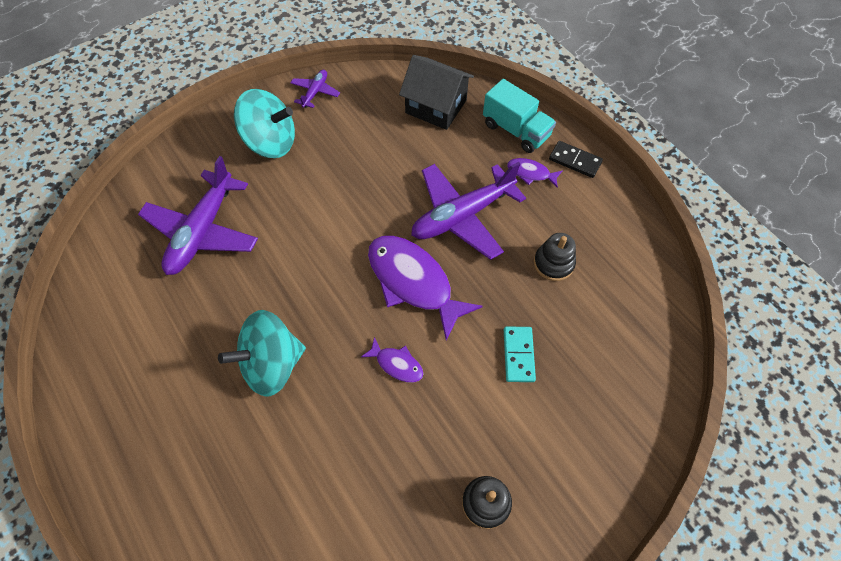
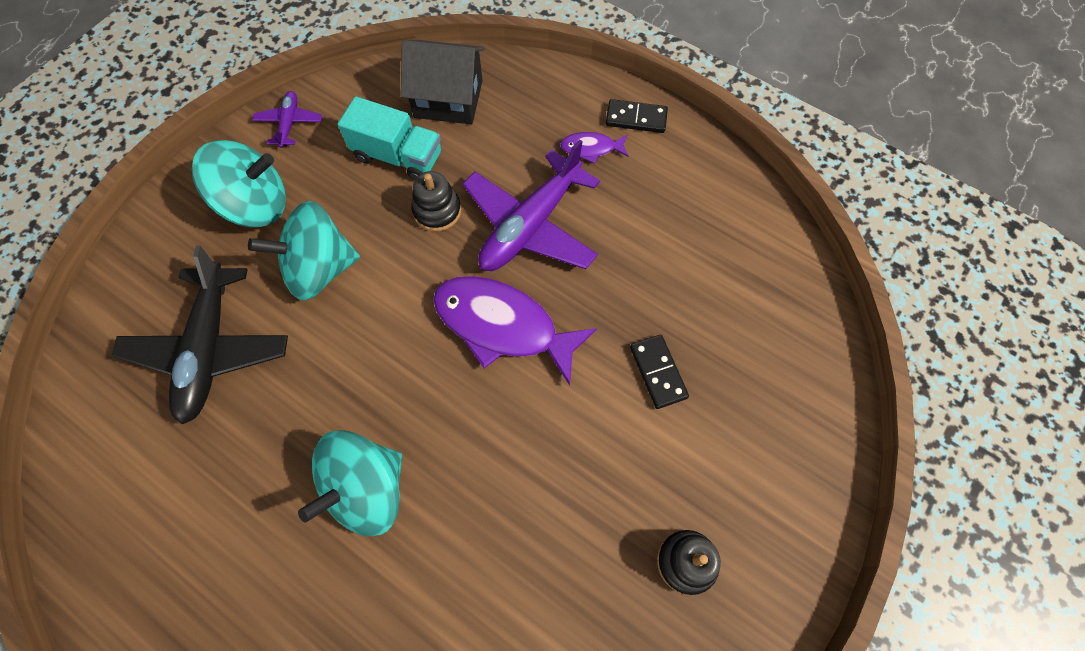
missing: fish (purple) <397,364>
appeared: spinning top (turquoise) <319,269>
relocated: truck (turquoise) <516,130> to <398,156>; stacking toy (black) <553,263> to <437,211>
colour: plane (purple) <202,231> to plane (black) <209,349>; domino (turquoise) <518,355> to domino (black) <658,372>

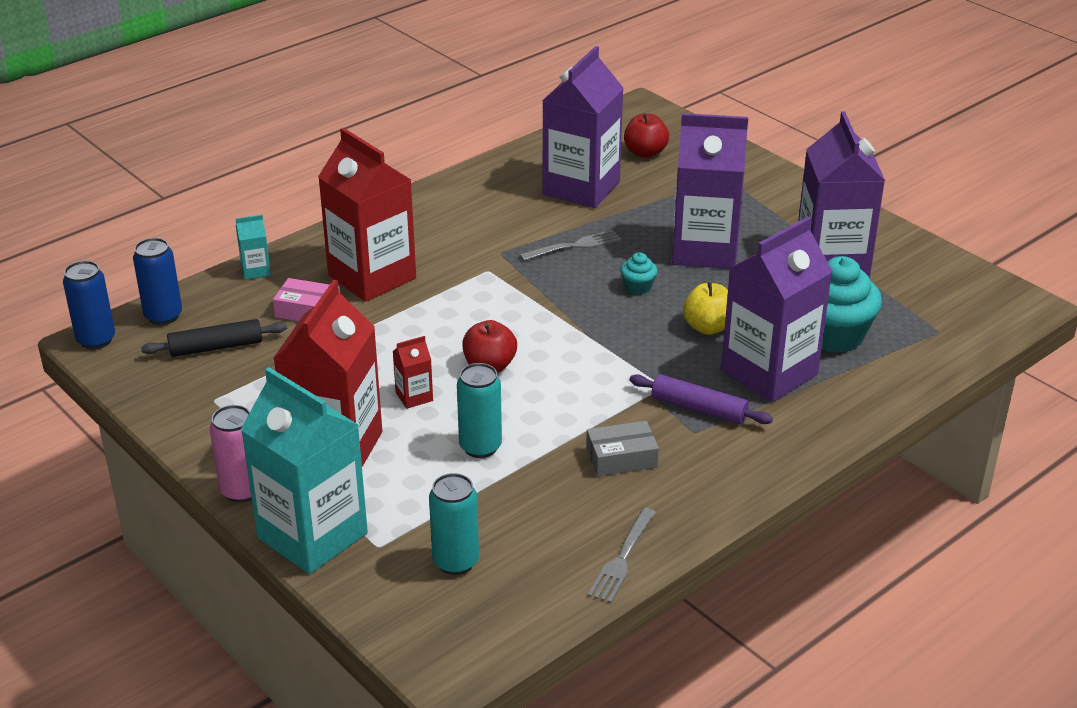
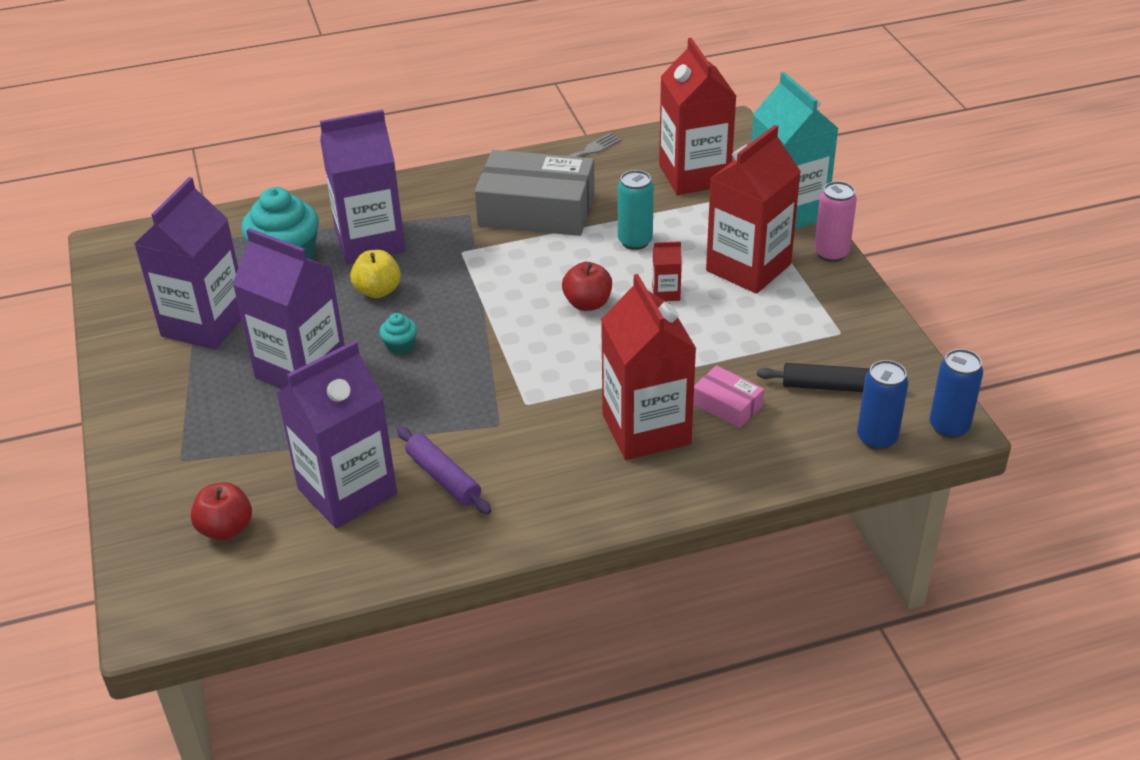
missing: carton (turquoise) <256,270>; fork (grey) <574,246>
relocated: rolling pin (purple) <699,408> to <443,478>
exchanged: can (turquoise) <455,562> to carton (red) <694,175>
size: box (grey) <621,457> = <536,209> x2.14

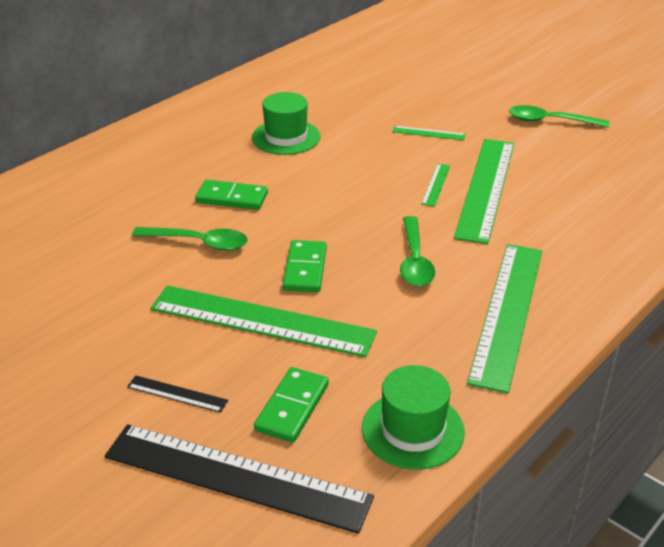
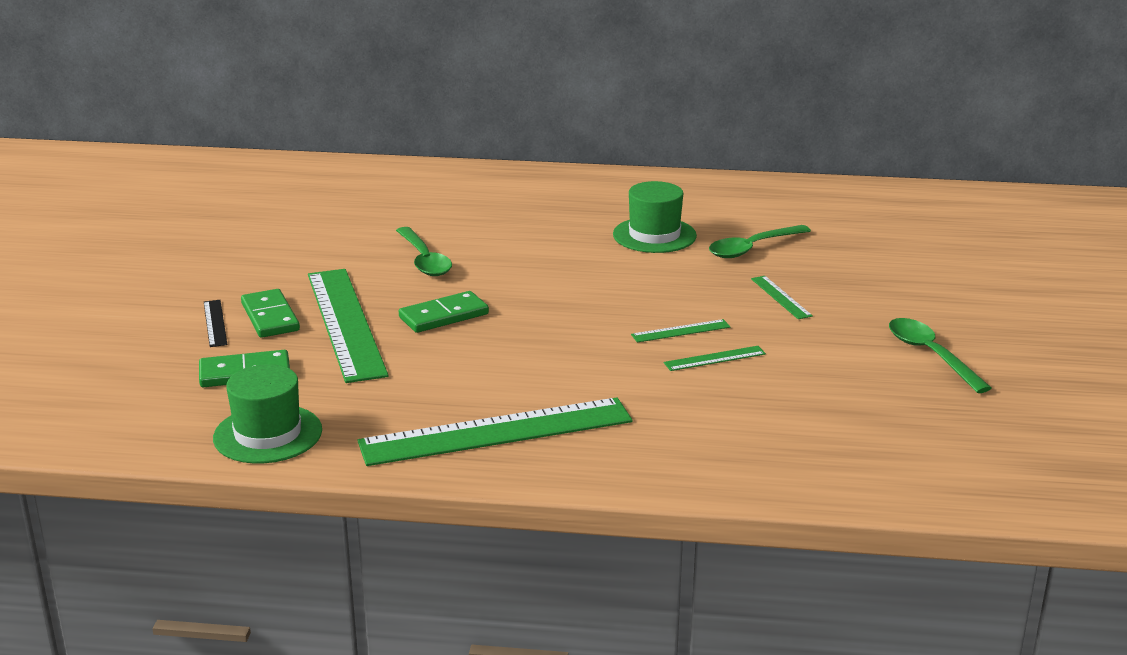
missing: ruler (black) <236,477>
relocated: domino (green) <232,198> to <270,317>; spoon (green) <414,261> to <752,248>
size: ruler (green) <485,188> = <714,358> x0.42

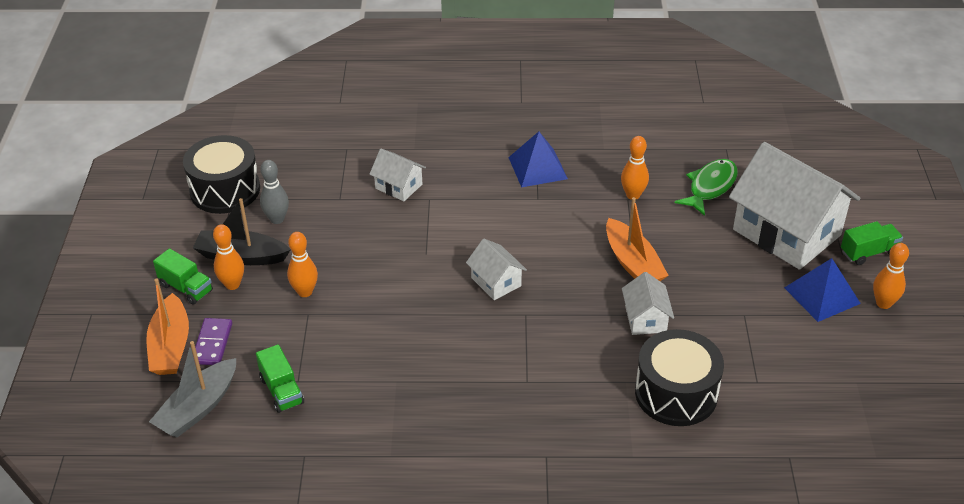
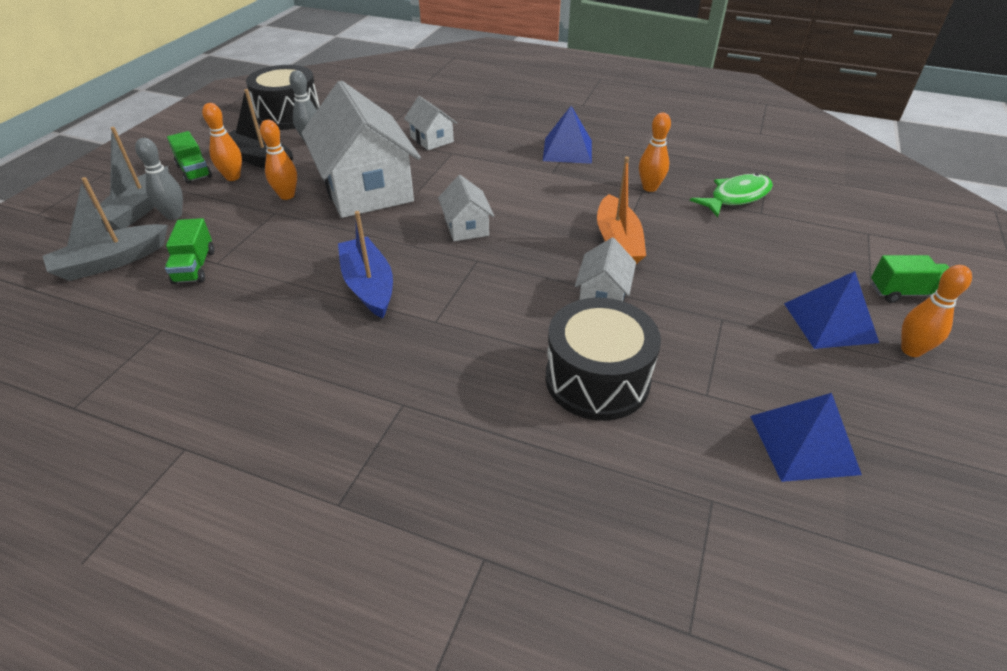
appeared: boat (blue) <368,286>; pyramid (blue) <803,444>
relocated: house (white) <786,232> to <367,189>
exchanged: domino (purple) <212,343> to bowling pin (grey) <174,215>
colour: boat (orange) <171,346> to boat (grey) <139,209>

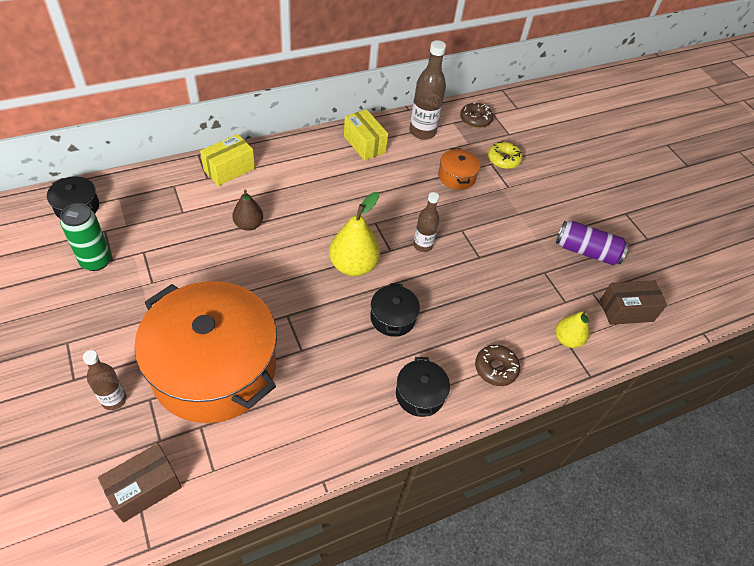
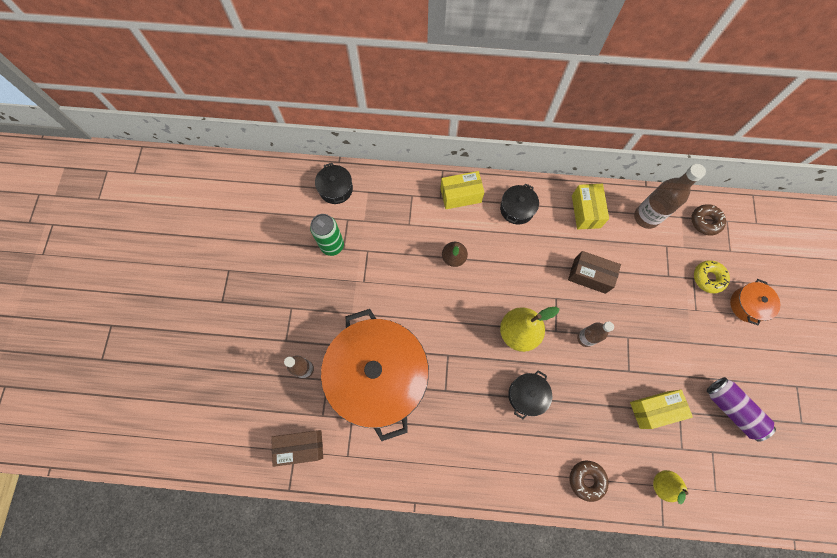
appeared: box (yellow) <654,409>
relocated: pot (black) <420,394> to <517,209>; box (brown) <626,310> to <589,276>; pot (orange) <456,176> to <748,305>

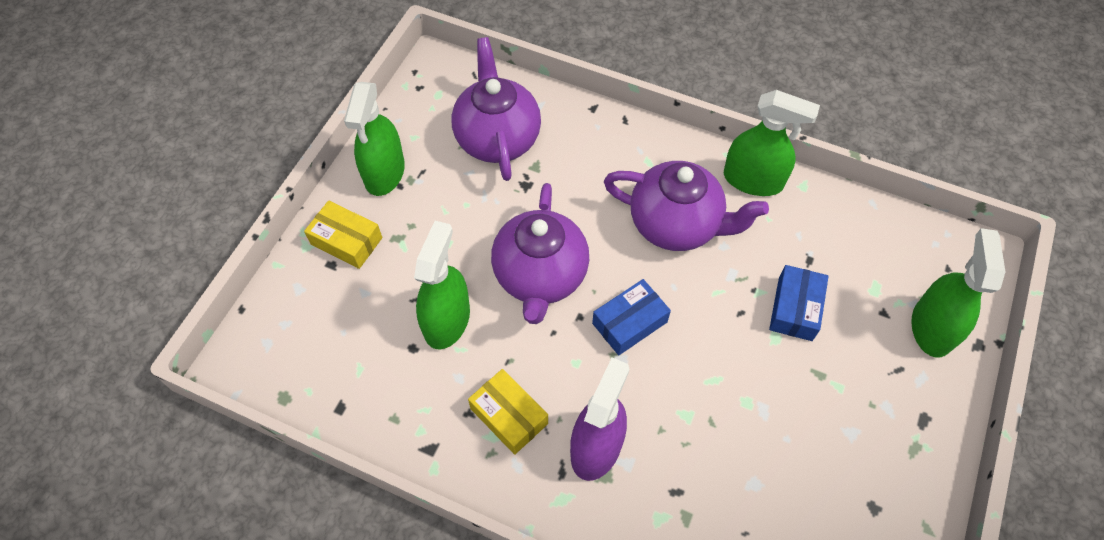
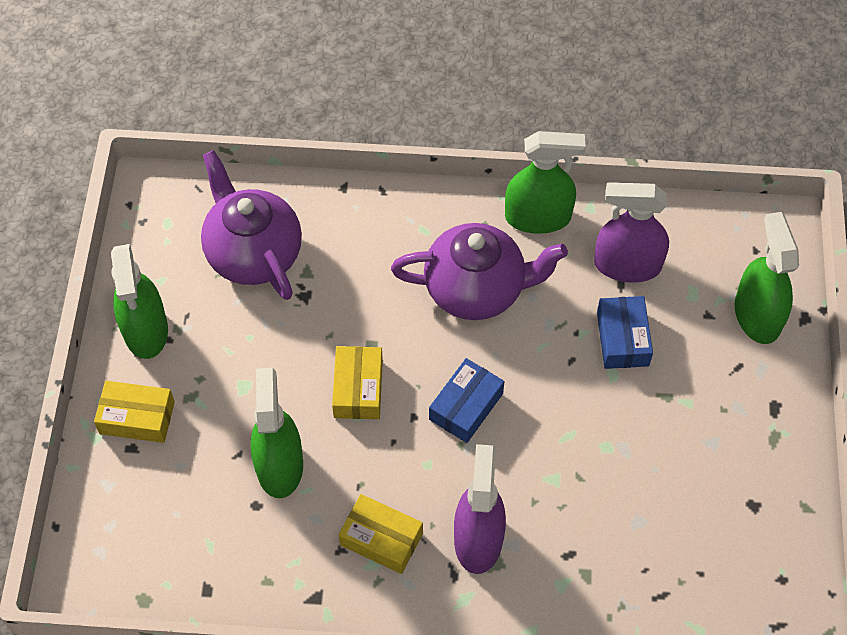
appeared: spray bottle (purple) <627,265>
exchanged: teapot (purple) <540,276> to box (yellow) <358,389>

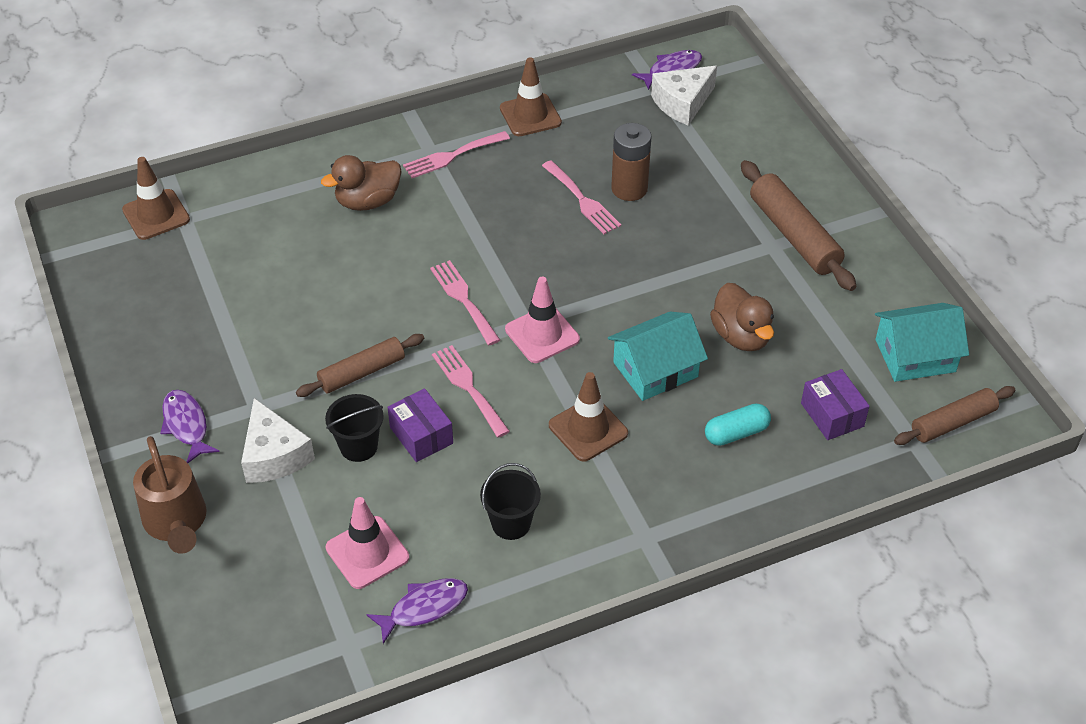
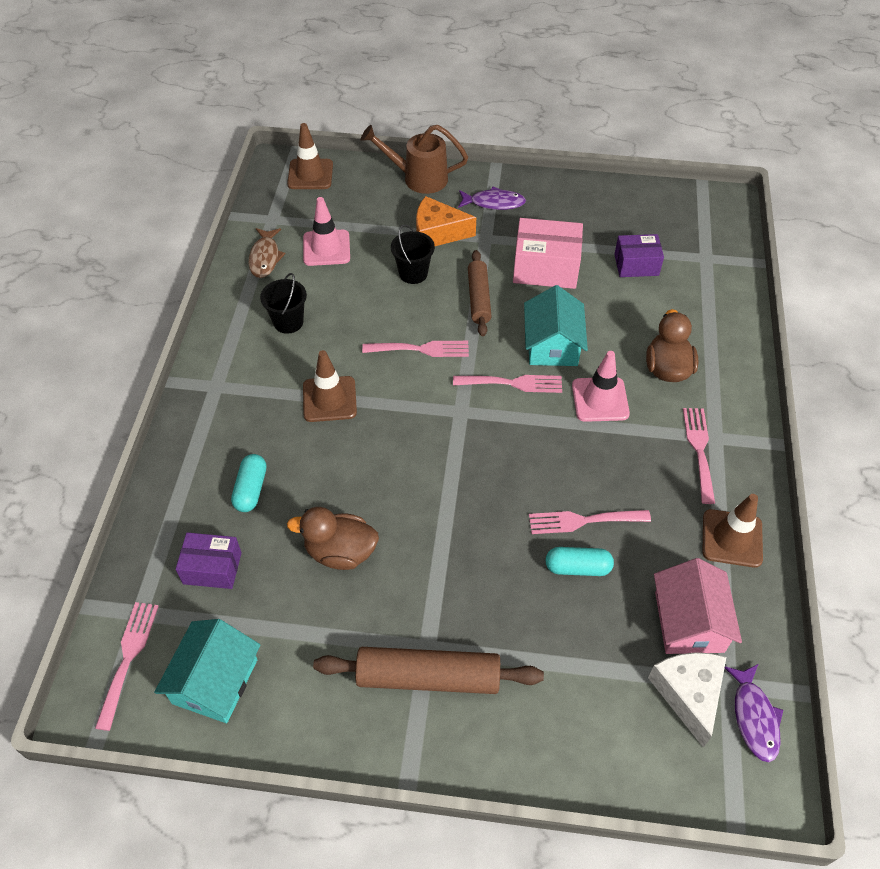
appeared: box (pink) <545,268>; house (pink) <689,622>
relocated: traffic cone (brown) <156,215> to <310,174>; house (turquoise) <655,369> to <552,344>; traffic cone (pink) <542,334> to <600,399>; box (purple) <421,435> to <636,265>
exchanged: rolling pin (brown) <953,423> to fork (pink) <128,658>; battery (brown) <629,189> to capsule (turquoise) <577,567>
colour: fish (purple) <424,608> to fish (brown) <265,258>; cheese (white) <274,455> to cheese (orange) <437,233>

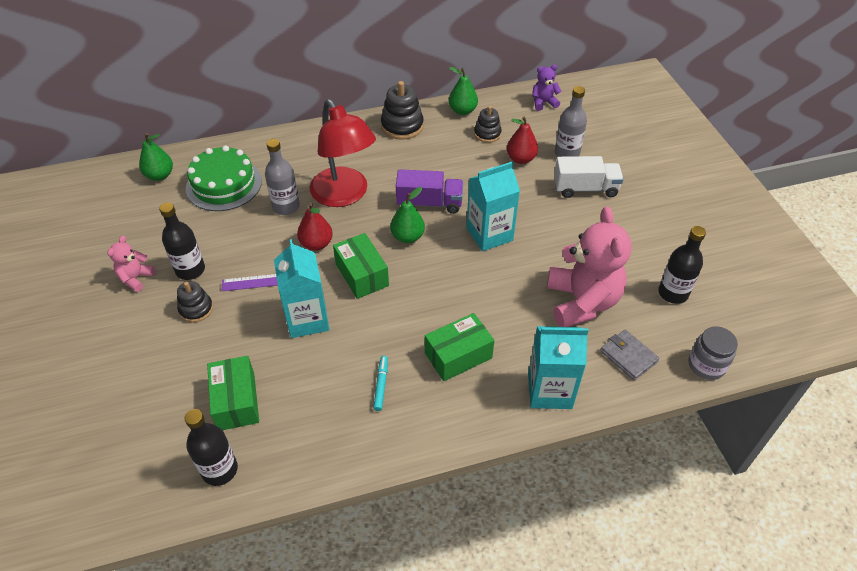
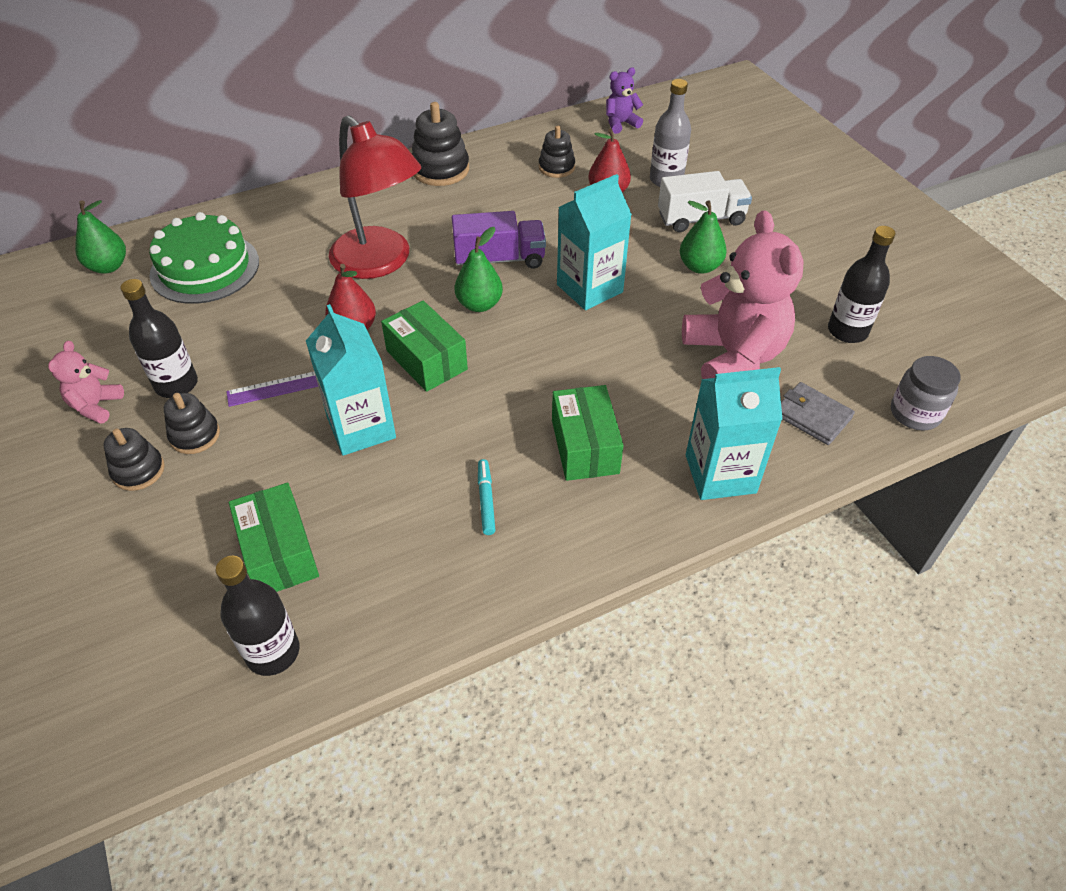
missing: bottle (grey) <286,206>
appeared: stacking toy (black) <138,471>
relocated: pear (green) <462,111> to <700,267>
spun: box (green) <458,355> = <585,446> 60 degrees counterclockwise

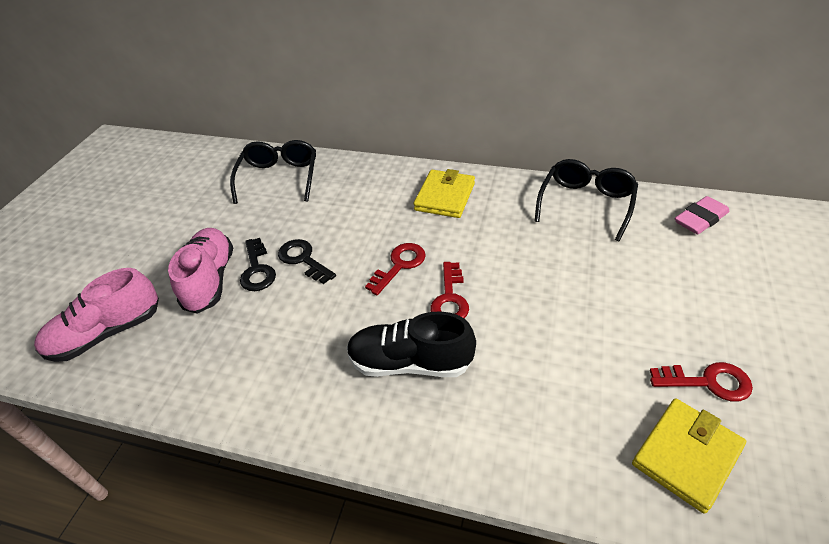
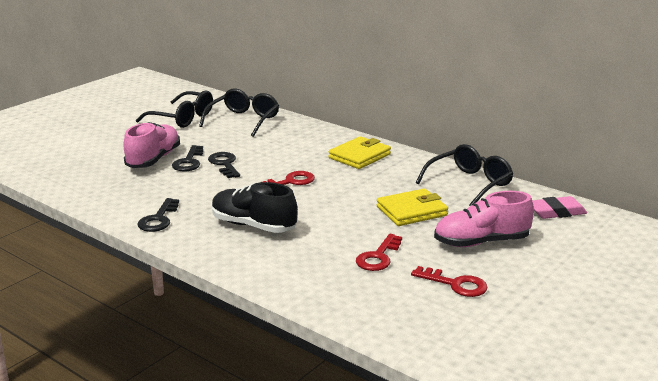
appeared: glasses (black) <182,118>; key (black) <158,219>
relocated: key (red) <450,299> to <378,257>; wallet (yellow) <686,455> to <411,211>; shoe (pink) <107,333> to <481,242>

